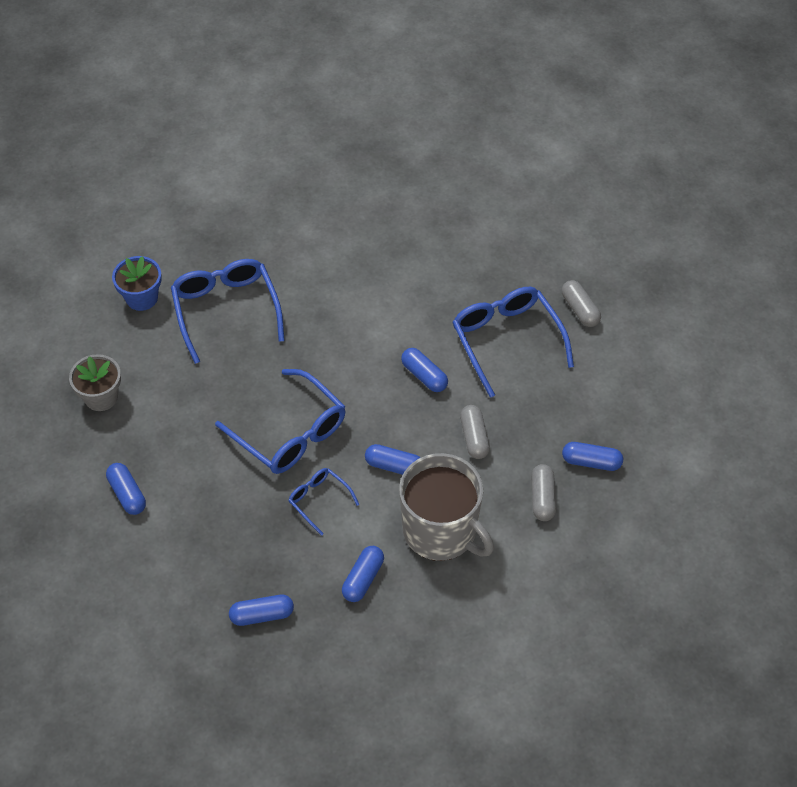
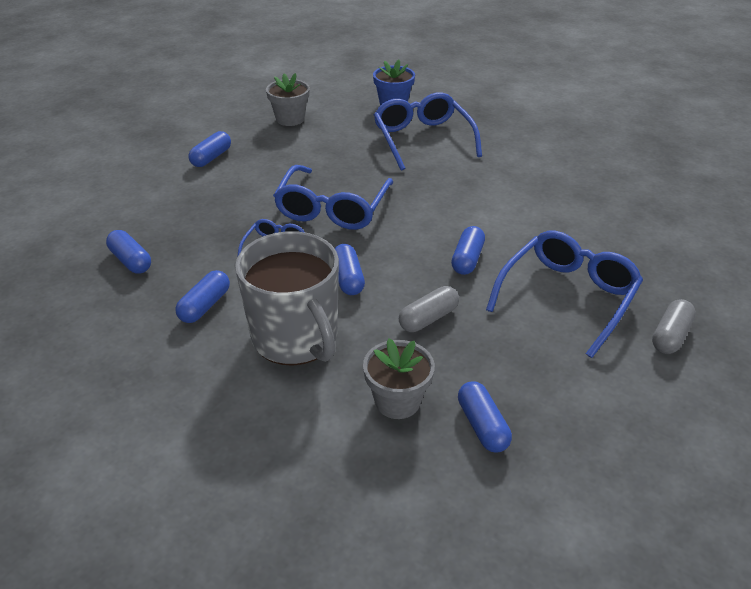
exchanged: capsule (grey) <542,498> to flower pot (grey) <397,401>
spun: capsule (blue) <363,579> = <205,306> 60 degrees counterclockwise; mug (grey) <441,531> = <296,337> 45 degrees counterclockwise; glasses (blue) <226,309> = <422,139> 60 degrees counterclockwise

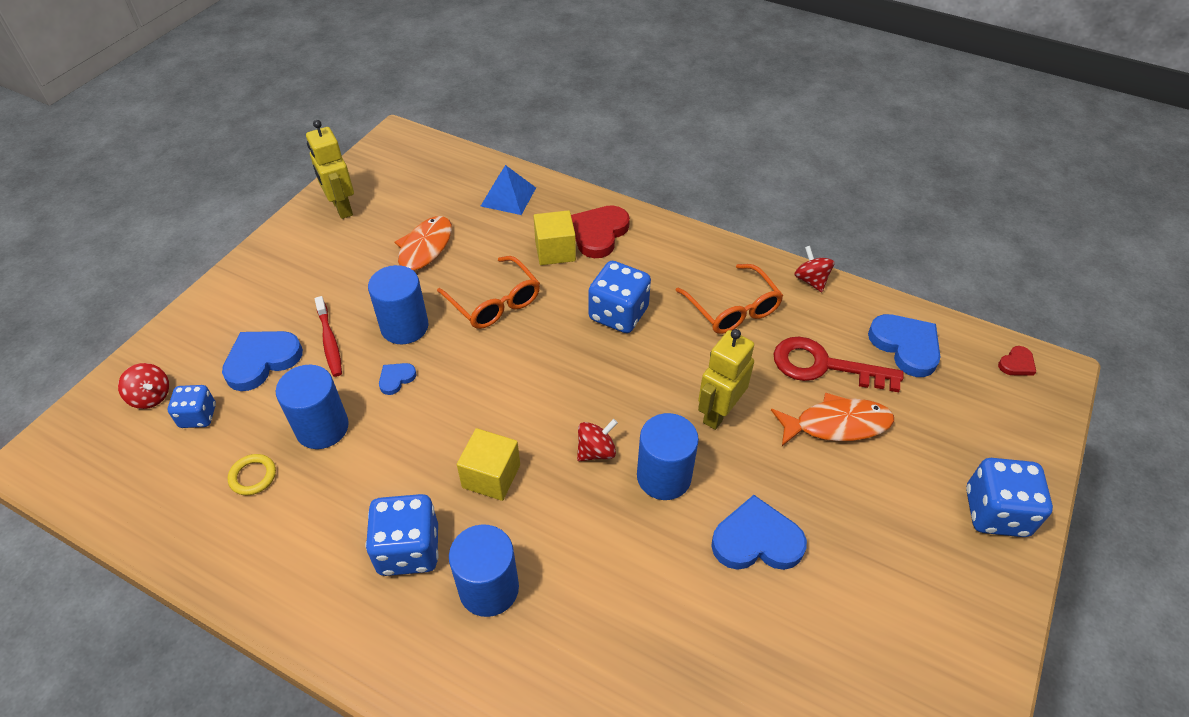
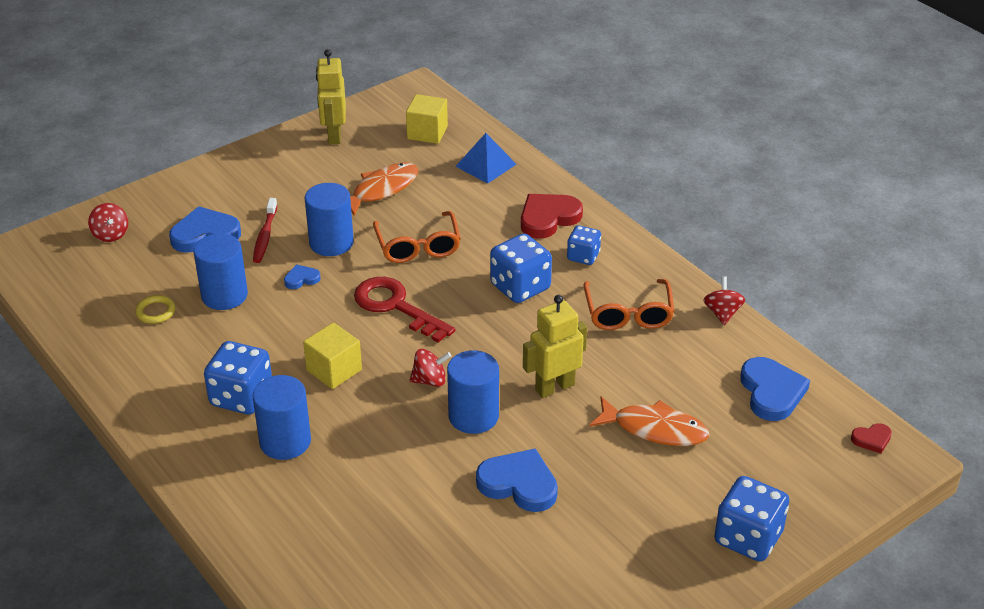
relocated: key (red) <823,366> to <396,306>; cube (yellow) <555,251> to <427,132>; dice (blue) <198,416> to <583,256>

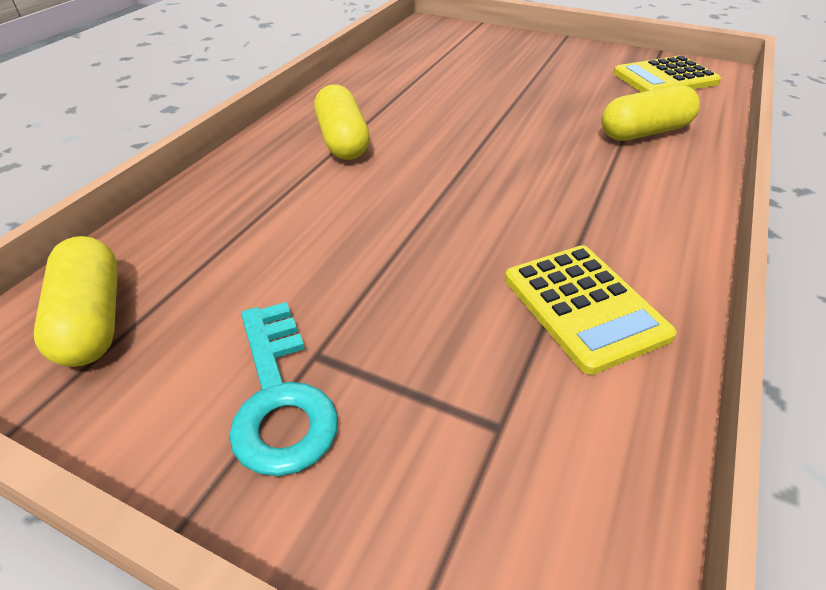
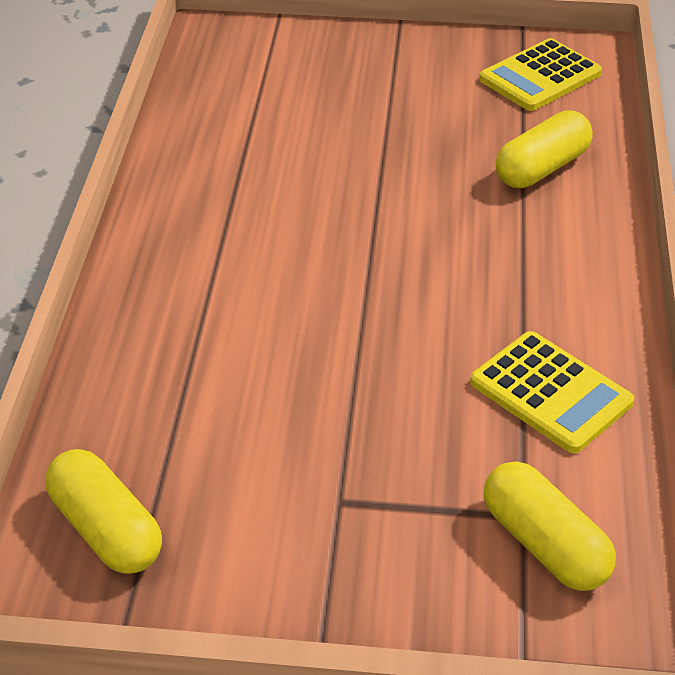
missing: key (turquoise) <279,397>
relocated: capsule (yellow) <343,141> to <544,544>

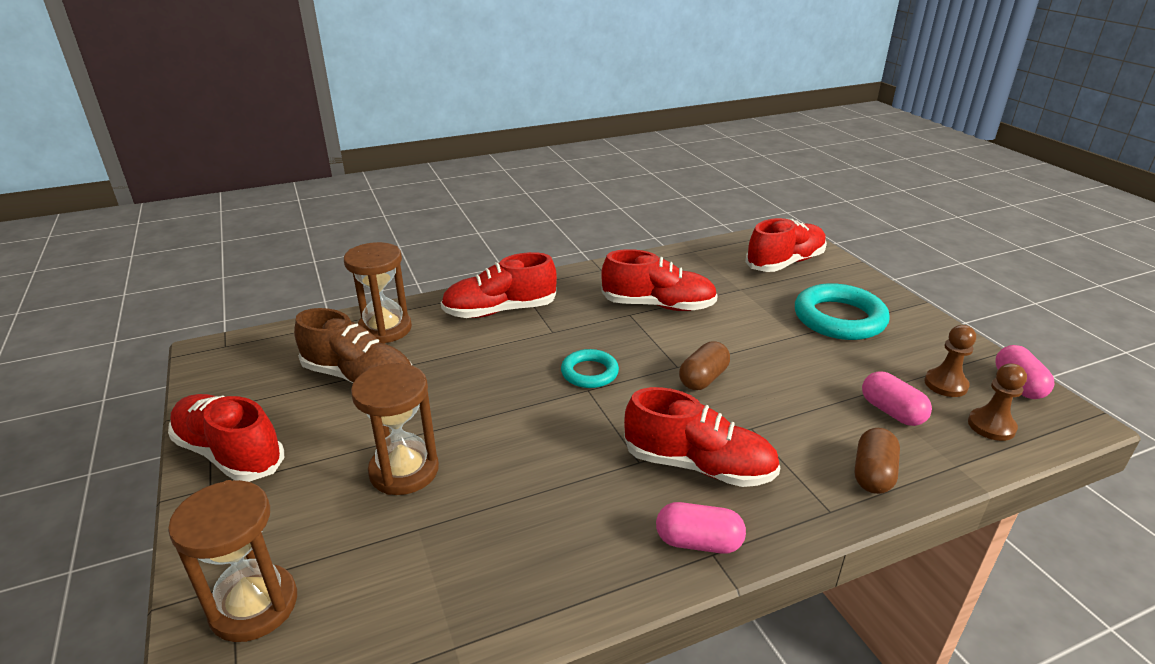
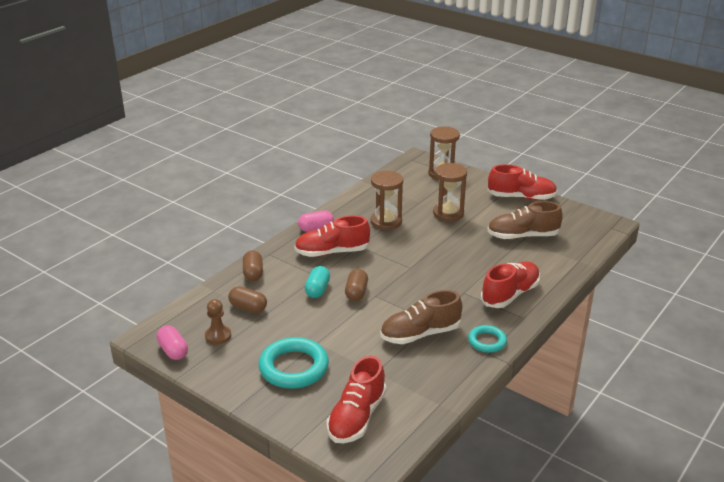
missing: pawn (brown) <991,426>
appeared: capsule (turquoise) <317,290>
relocated: hourglass (brown) <385,329> to <386,222>; ring (turquoise) <589,373> to <487,341>
colour: capsule (pink) <891,412> to capsule (brown) <248,307>; shoe (red) <658,305> to shoe (brown) <420,334>

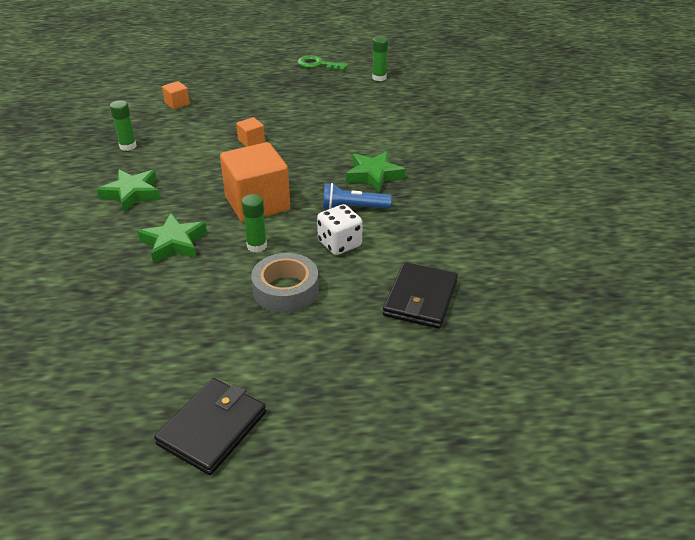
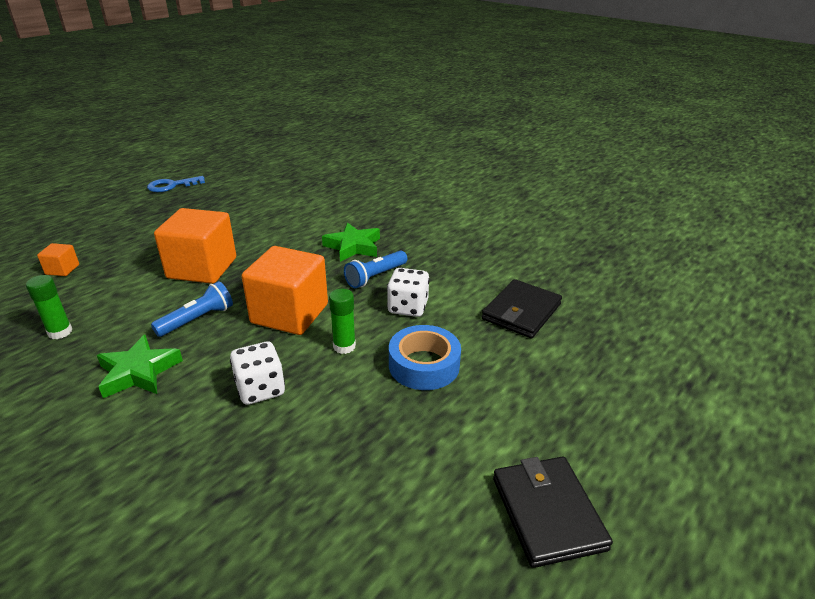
missing: glue stick (green) <379,78>
appeared: flashlight (blue) <197,319>
exchanged: star (green) <174,243> to dice (white) <260,389>
colour: key (green) <318,64> to key (blue) <171,186>; tape (grey) <286,290> to tape (blue) <424,365>
spun: wallet (black) <420,298> = <521,312> 60 degrees clockwise
size: cube (orange) <251,141> = <202,268> x2.26

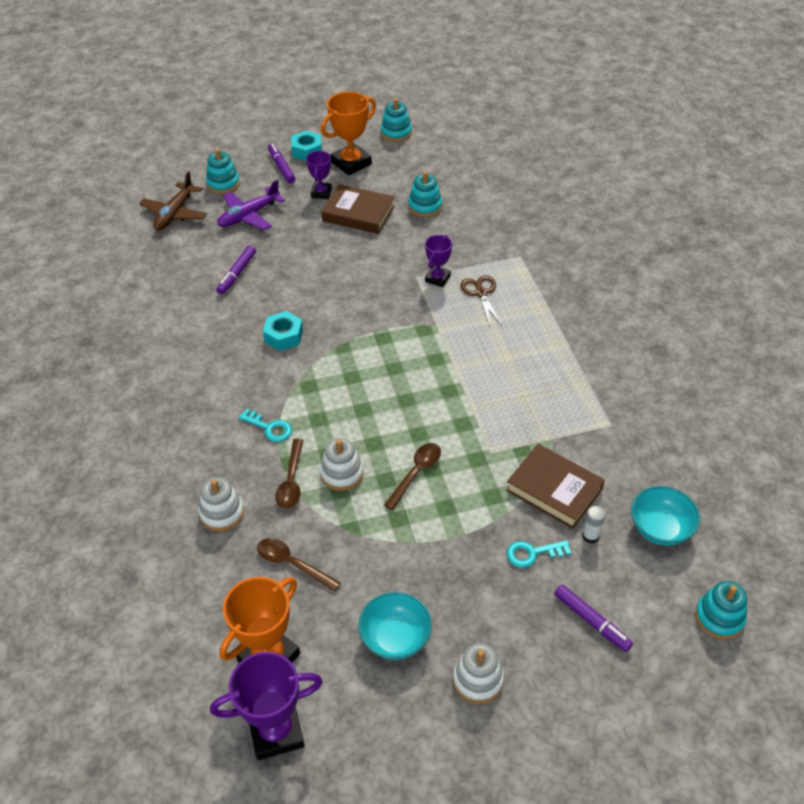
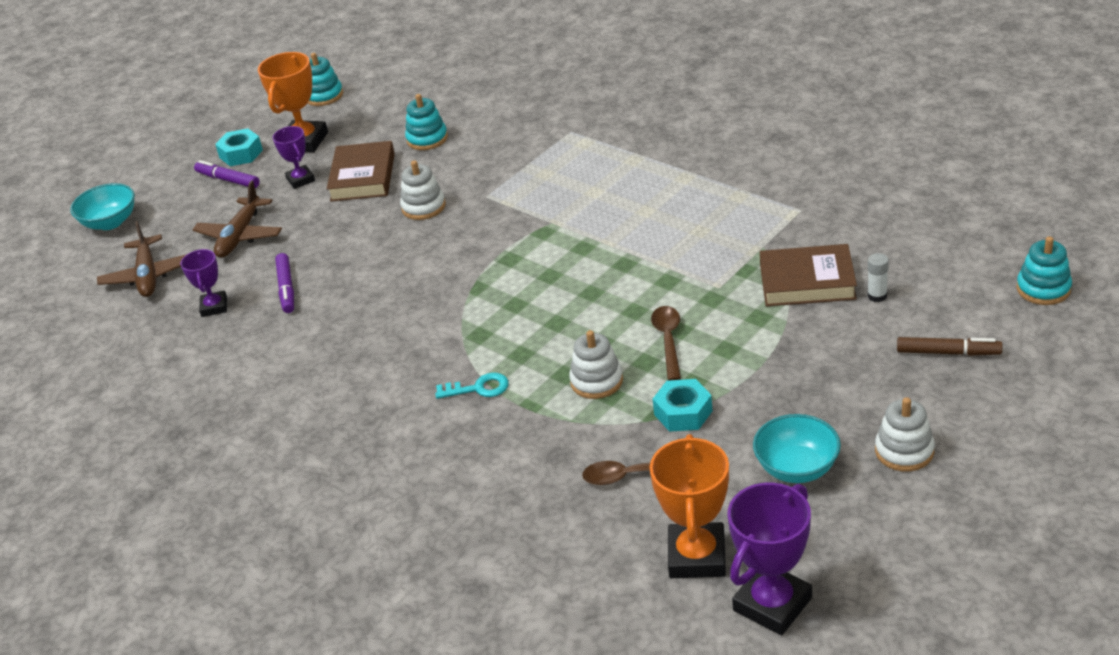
missing: stacking toy (turquoise) <223,183>; spoon (brown) <291,481>; scissors (brown) <481,293>; key (turquoise) <533,553>
relocated: bowl (turquoise) <660,528> to <110,222>; trophy (purple) <437,278> to <214,307>; stacking toy (white) <222,513> to <423,207>; nut (turquoise) <284,336> to <683,413>
colour: plane (purple) <249,216> to plane (brown) <240,236>; marker (purple) <591,621> to marker (brown) <948,352>
spun: book (brown) <358,213> = <363,177> 75 degrees counterclockwise

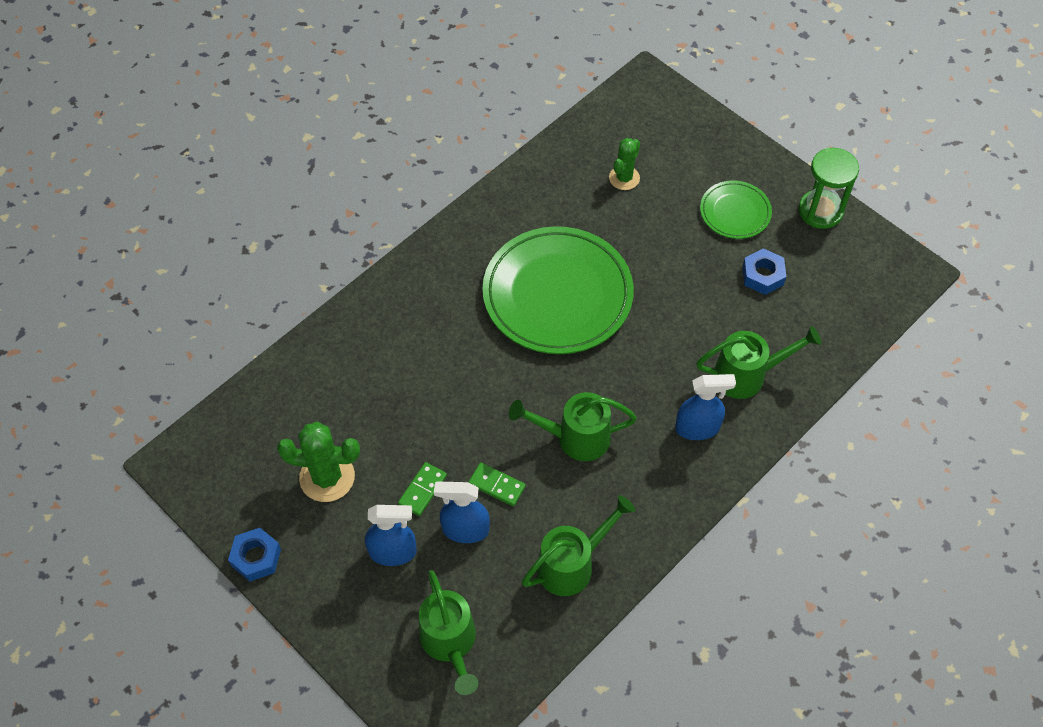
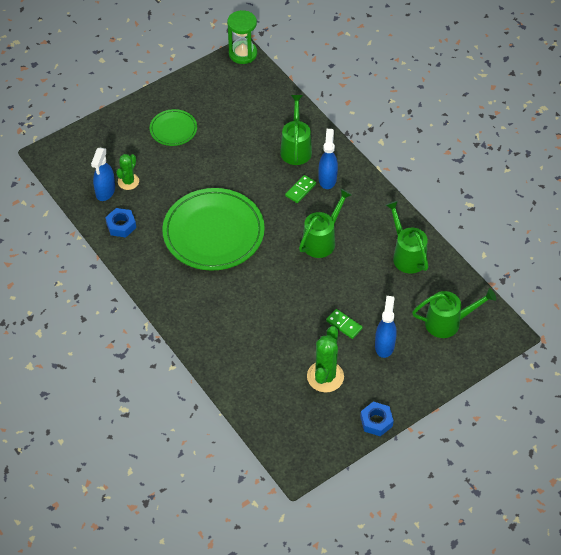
relocated: spray bottle (blue) <465,530> to <105,191>; nut (blue) <762,275> to <121,225>; hourglass (green) <820,211> to <243,54>; domino (green) <497,485> to <300,190>
spun: cactus (green) <624,178> = <128,181> 75 degrees clockwise; watering can (green) <575,438> = <322,240> 150 degrees counterclockwise

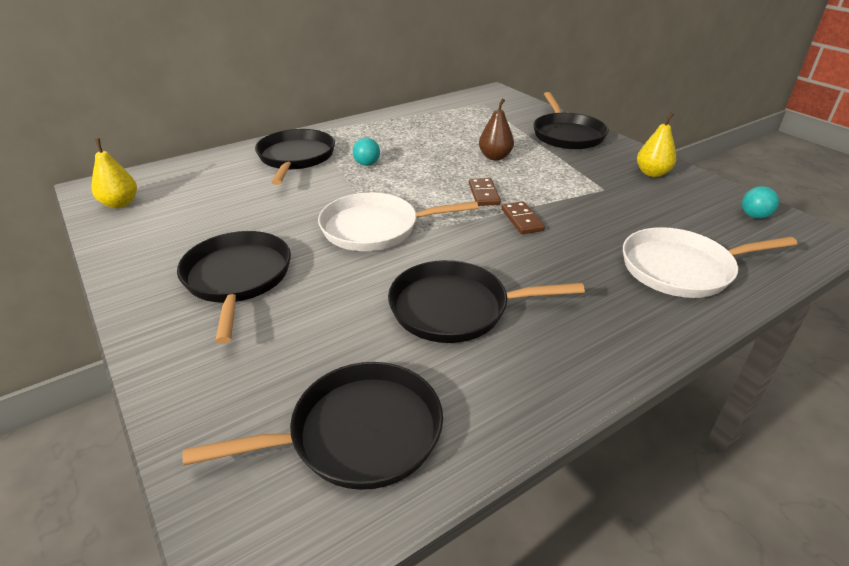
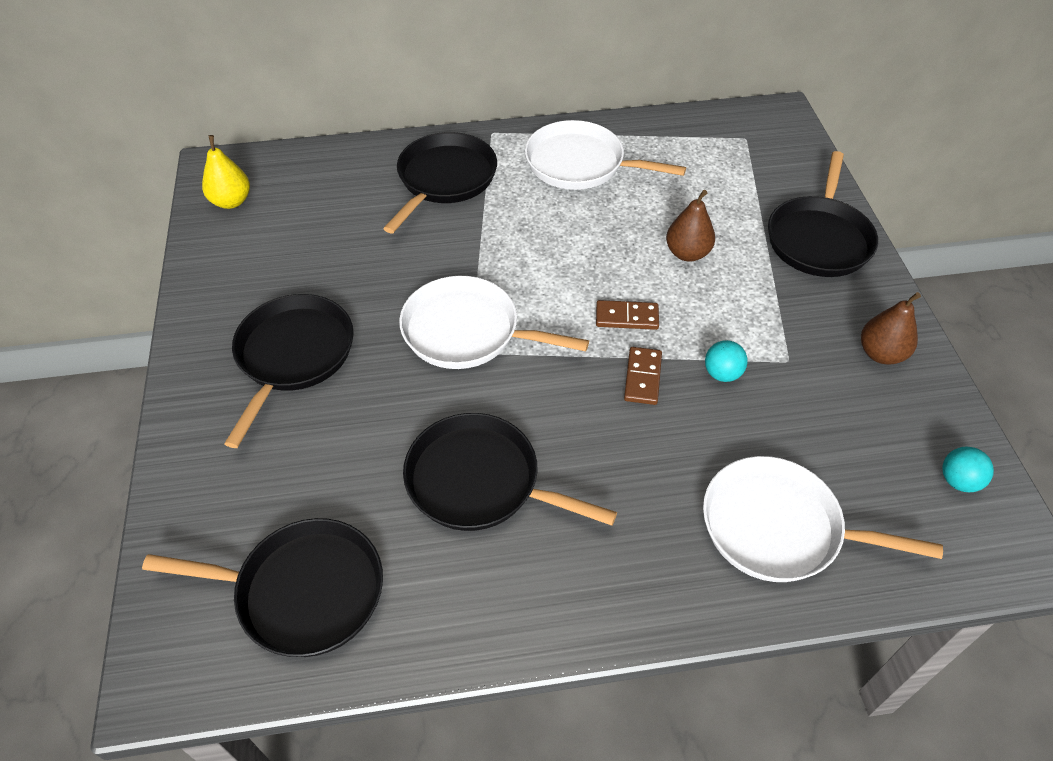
appeared: pan (white) <580,164>
relocated: ball (turquoise) <367,164> to <722,373>
colour: pear (yellow) <652,173> to pear (brown) <881,354>
spun: domino (brown) <483,194> = <627,317> 75 degrees clockwise

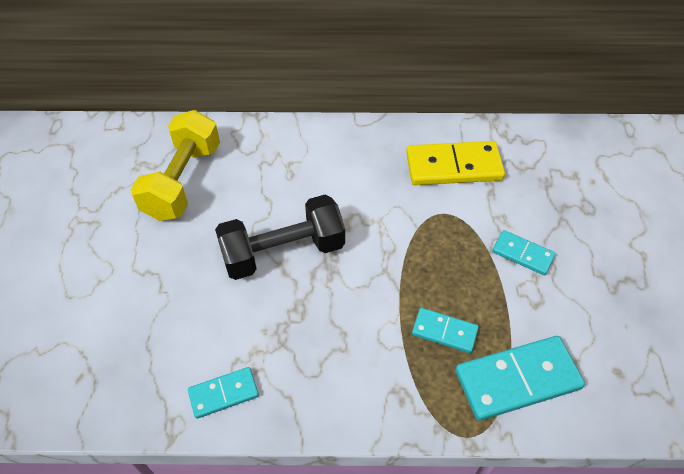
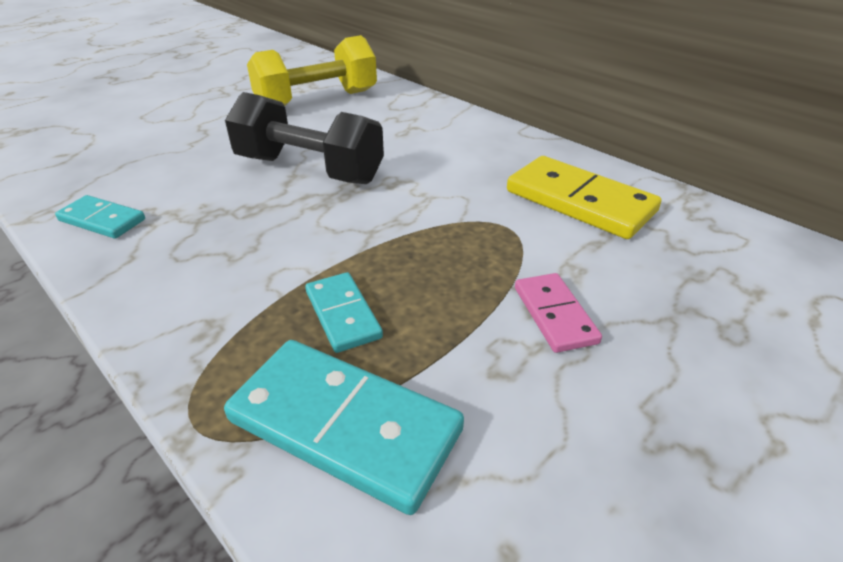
colour: domino (turquoise) <522,254> to domino (pink) <554,315>

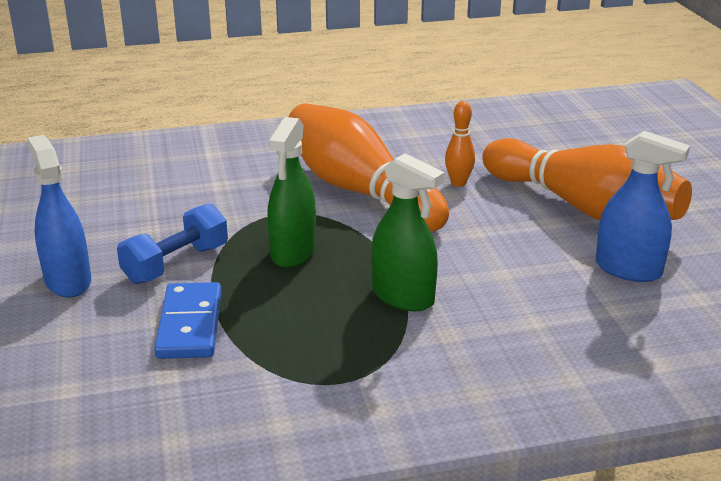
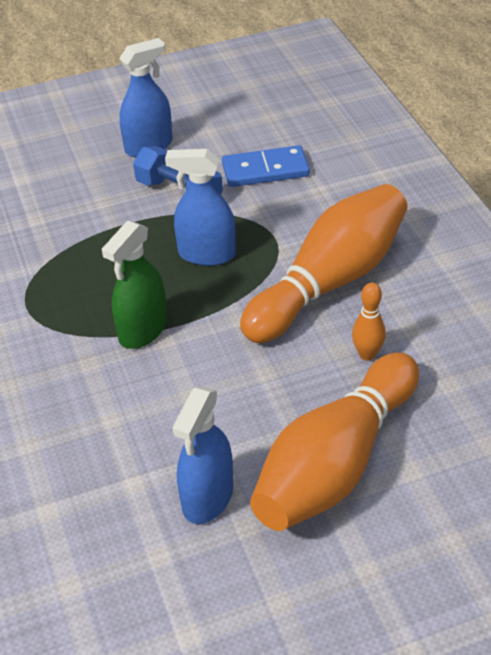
relocated: domino (blue) <190,324> to <265,170>
colour: spray bottle (green) <293,252> to spray bottle (blue) <206,254>

